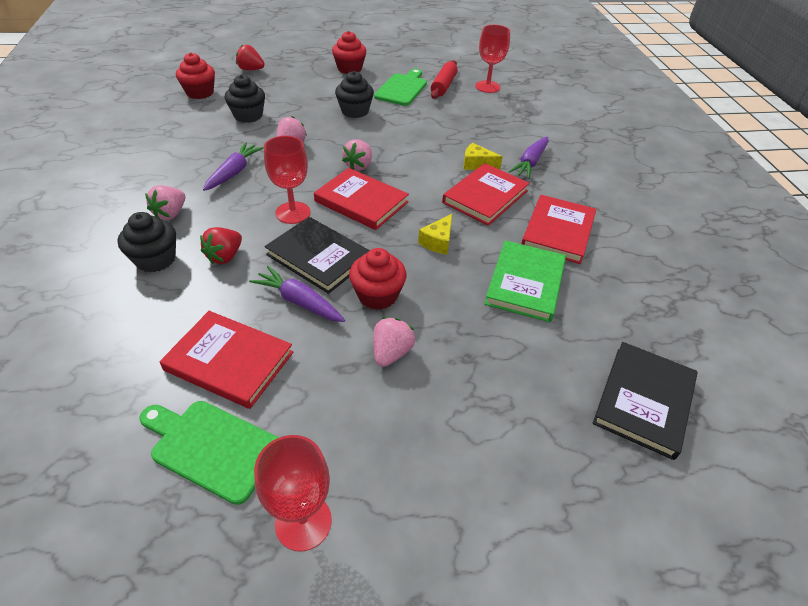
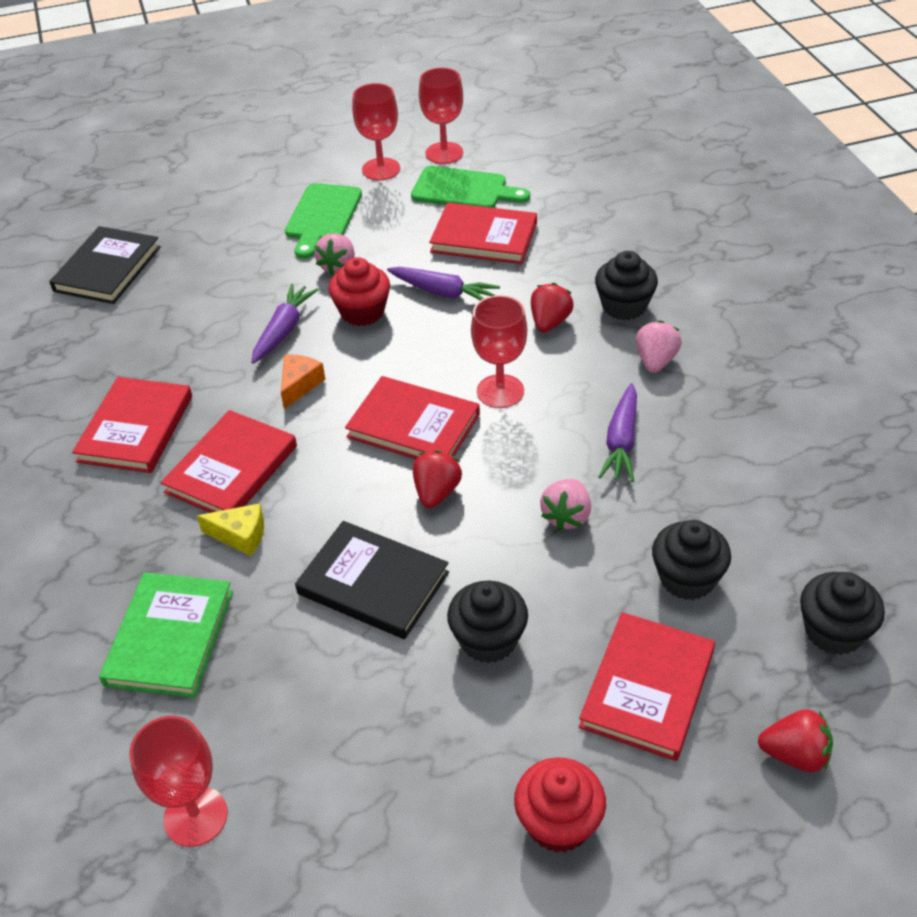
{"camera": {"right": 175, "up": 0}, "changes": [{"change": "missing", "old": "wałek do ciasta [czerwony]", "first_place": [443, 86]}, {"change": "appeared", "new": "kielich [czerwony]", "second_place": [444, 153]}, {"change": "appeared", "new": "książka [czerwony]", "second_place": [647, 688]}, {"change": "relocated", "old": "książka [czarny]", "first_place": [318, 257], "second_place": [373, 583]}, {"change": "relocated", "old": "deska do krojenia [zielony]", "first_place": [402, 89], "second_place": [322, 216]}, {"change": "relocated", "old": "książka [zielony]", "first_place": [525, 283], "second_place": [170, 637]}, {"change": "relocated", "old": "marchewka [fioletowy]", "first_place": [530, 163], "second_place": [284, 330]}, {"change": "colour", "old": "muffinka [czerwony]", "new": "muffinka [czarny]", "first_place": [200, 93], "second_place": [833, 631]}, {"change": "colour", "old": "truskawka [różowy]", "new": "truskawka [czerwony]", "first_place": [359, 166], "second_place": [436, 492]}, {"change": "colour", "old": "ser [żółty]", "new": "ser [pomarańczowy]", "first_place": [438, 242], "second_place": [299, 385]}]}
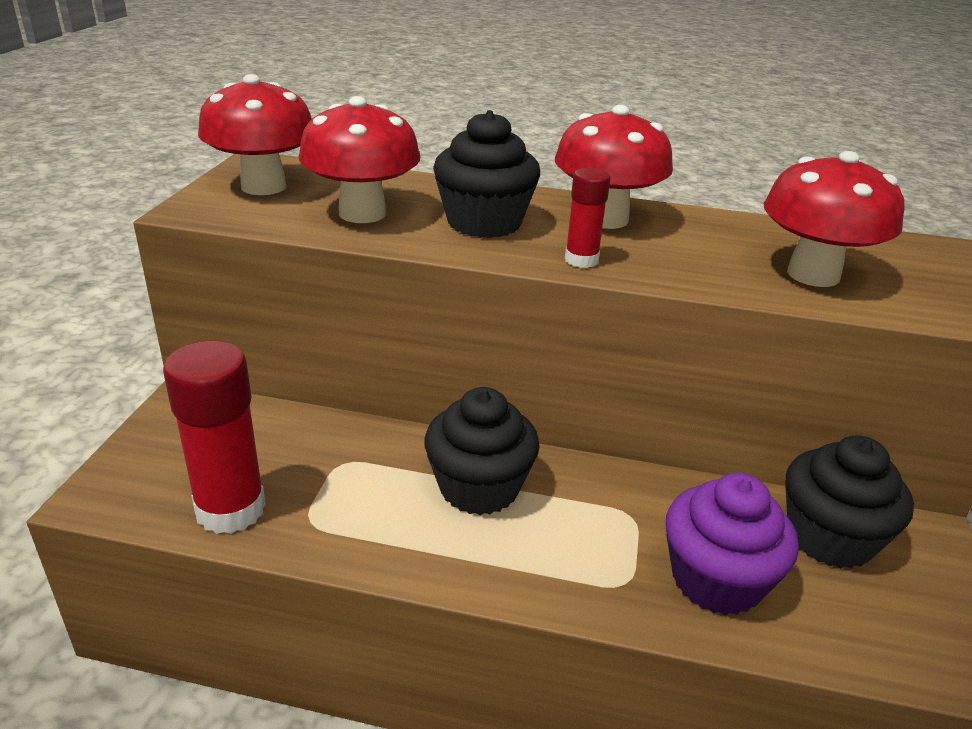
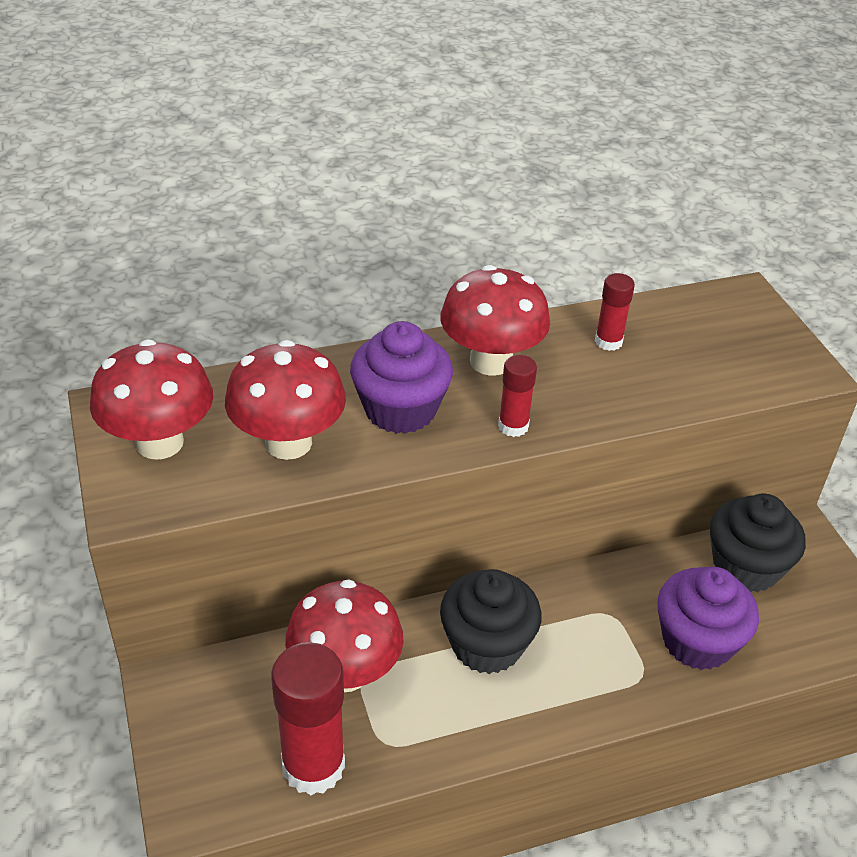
{"camera": {"right": -30, "up": 10}, "changes": [{"change": "appeared", "new": "klej w sztyfcie [czerwony]", "second_place": [608, 342]}, {"change": "relocated", "old": "grzyb [czerwony]", "first_place": [813, 275], "second_place": [345, 672]}, {"change": "colour", "old": "muffinka [czarny]", "new": "muffinka [fioletowy]", "first_place": [484, 222], "second_place": [400, 409]}]}
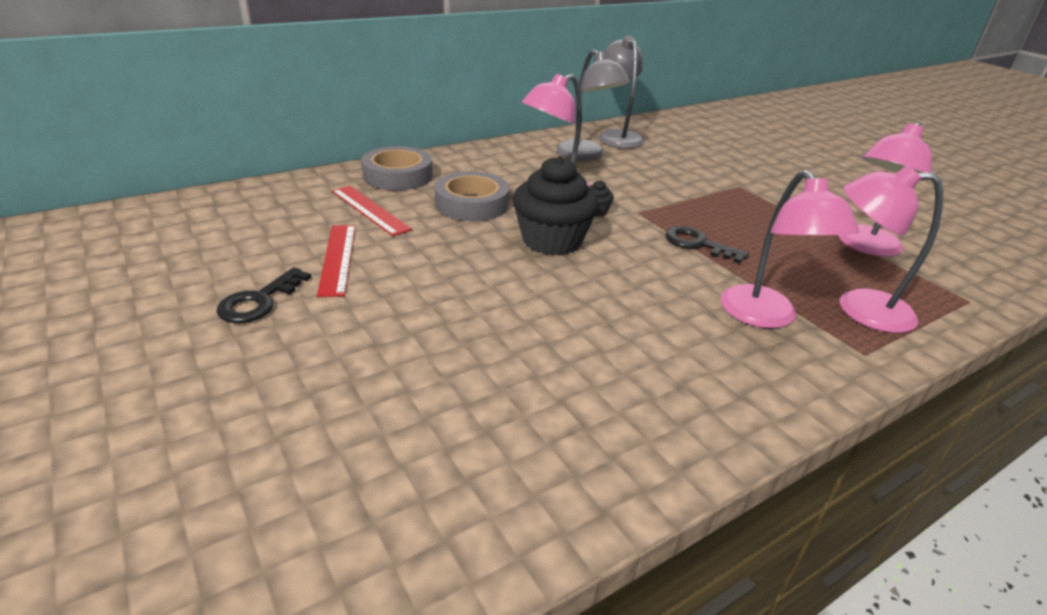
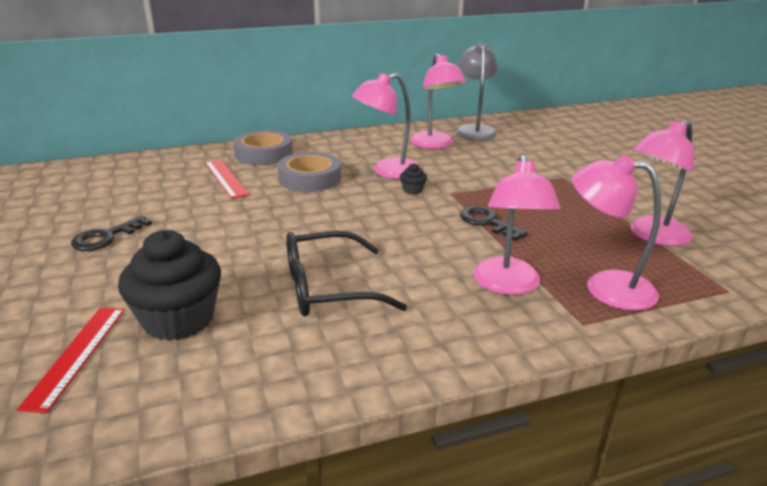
{"camera": {"right": 15, "up": -5}, "changes": [{"change": "appeared", "new": "okulary [czarny]", "second_place": [329, 288]}, {"change": "relocated", "old": "linijka [czerwony]", "first_place": [337, 258], "second_place": [76, 355]}, {"change": "relocated", "old": "muffinka [czarny]", "first_place": [552, 241], "second_place": [178, 319]}, {"change": "colour", "old": "lampka [szary]", "new": "lampka [różowy]", "first_place": [586, 155], "second_place": [435, 144]}]}
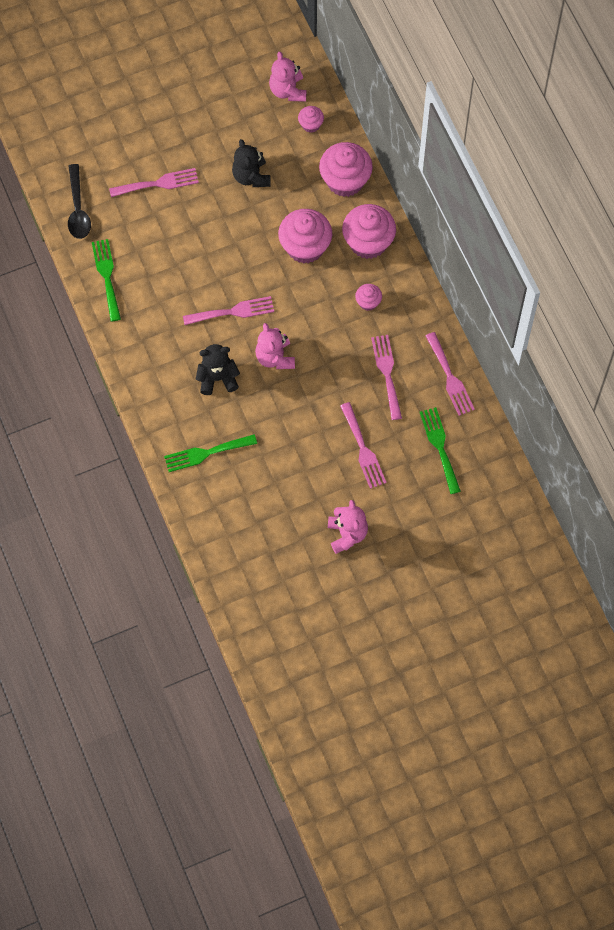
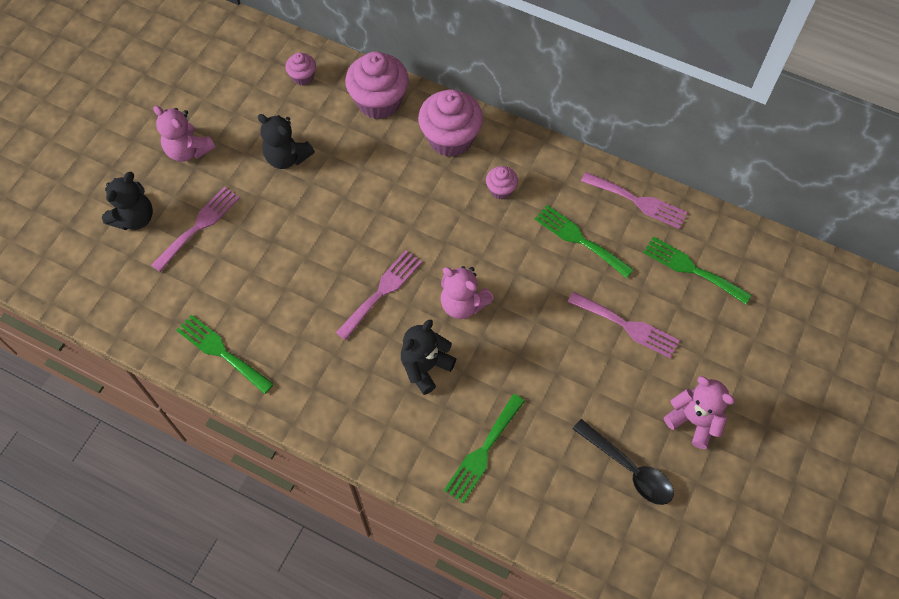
{"camera": {"right": -40, "up": -5}, "changes": [{"change": "missing", "old": "muffinka [różowy]", "first_place": [305, 247]}, {"change": "appeared", "new": "miś [czarny]", "second_place": [134, 218]}, {"change": "relocated", "old": "łyżka [czarny]", "first_place": [78, 209], "second_place": [629, 469]}, {"change": "relocated", "old": "miś [różowy]", "first_place": [288, 90], "second_place": [188, 150]}, {"change": "colour", "old": "widelec [różowy]", "new": "widelec [zielony]", "first_place": [387, 373], "second_place": [579, 239]}]}
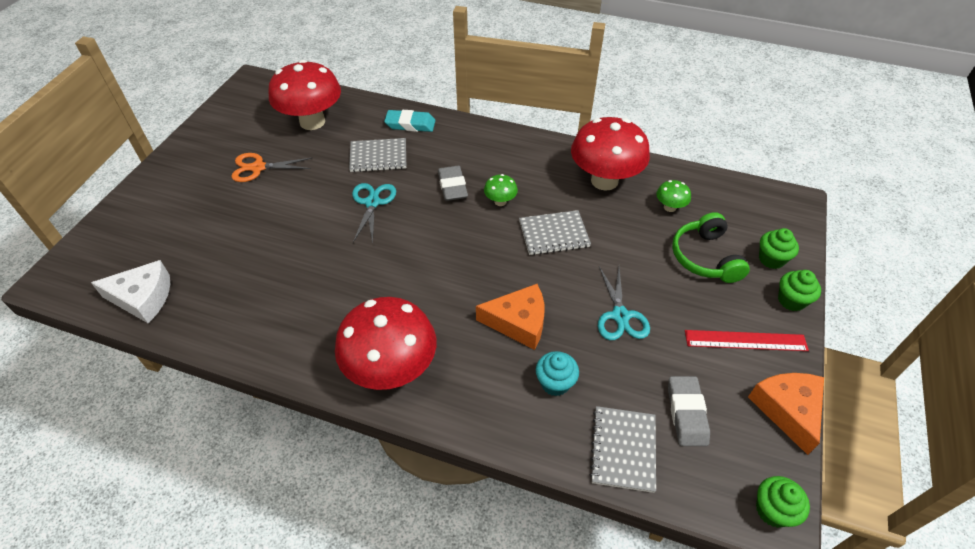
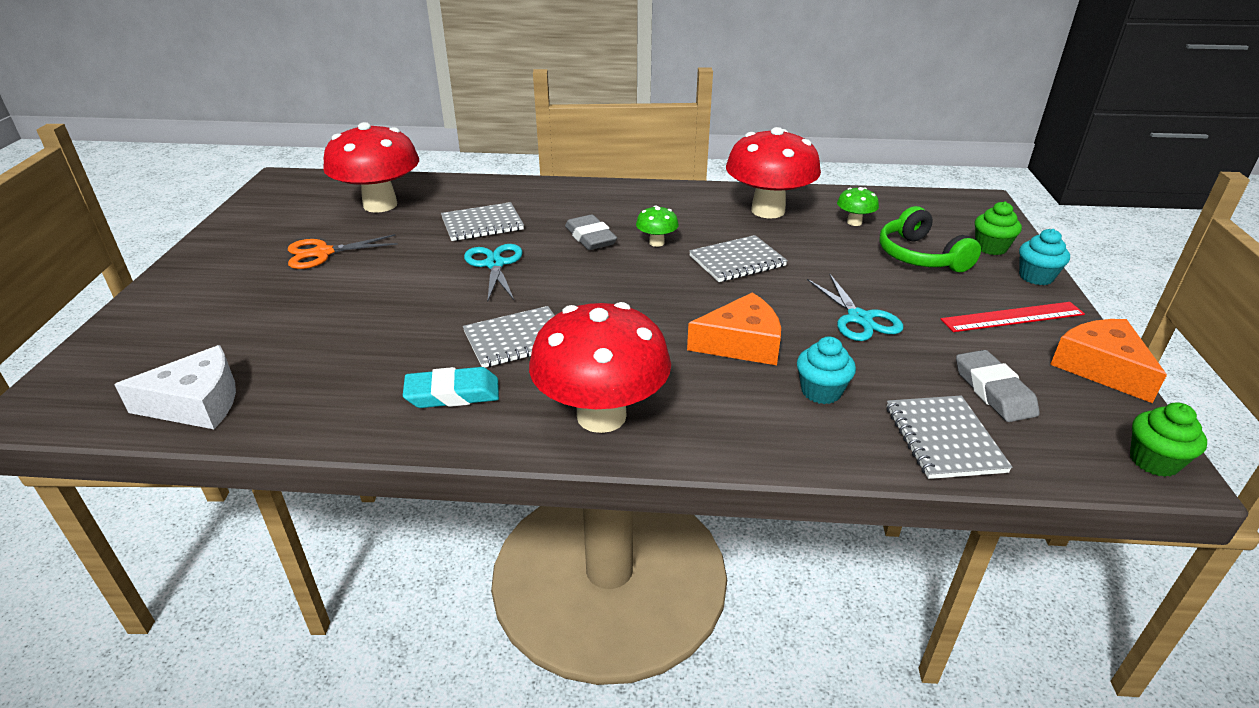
{"camera": {"right": -15, "up": -15}, "changes": [{"change": "appeared", "new": "zeszyt [szary]", "second_place": [517, 339]}, {"change": "relocated", "old": "gumka do mazania [turkusowy]", "first_place": [410, 124], "second_place": [452, 394]}, {"change": "colour", "old": "muffinka [zielony]", "new": "muffinka [turkusowy]", "first_place": [791, 300], "second_place": [1036, 277]}]}
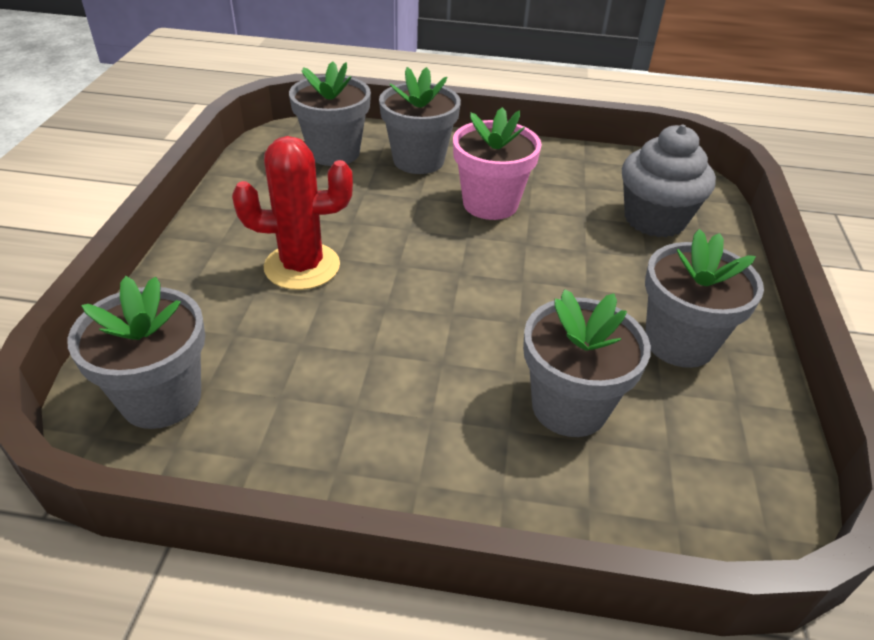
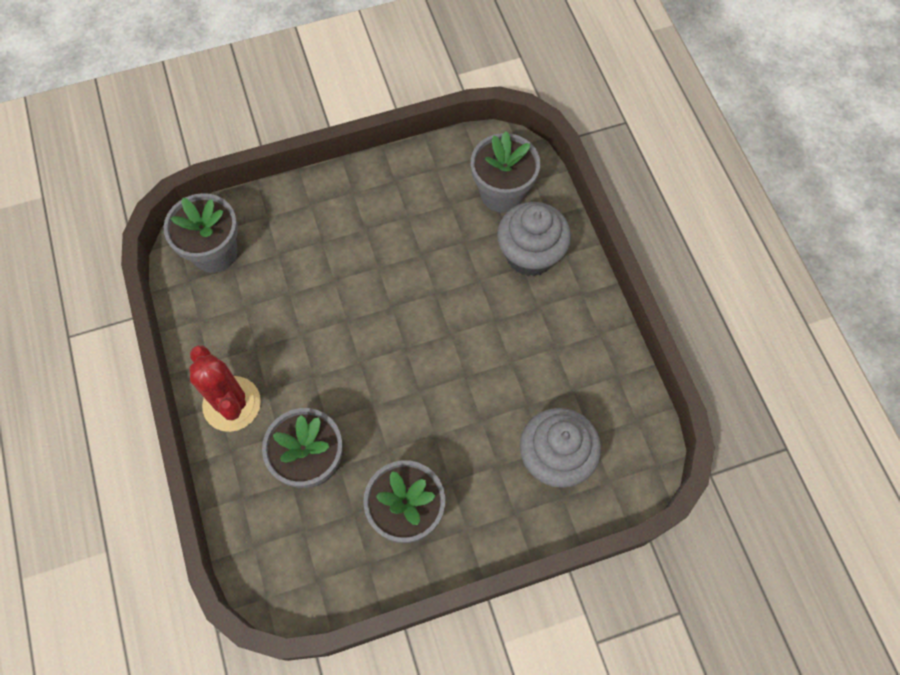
{"camera": {"right": 65, "up": 25}, "changes": [{"change": "missing", "old": "doniczka [różowy]", "first_place": [490, 204]}, {"change": "relocated", "old": "kaktus [czerwony]", "first_place": [302, 266], "second_place": [232, 404]}, {"change": "exchanged", "old": "doniczka [szary]", "new": "muffinka [szary]", "first_place": [418, 160], "second_place": [530, 255]}]}
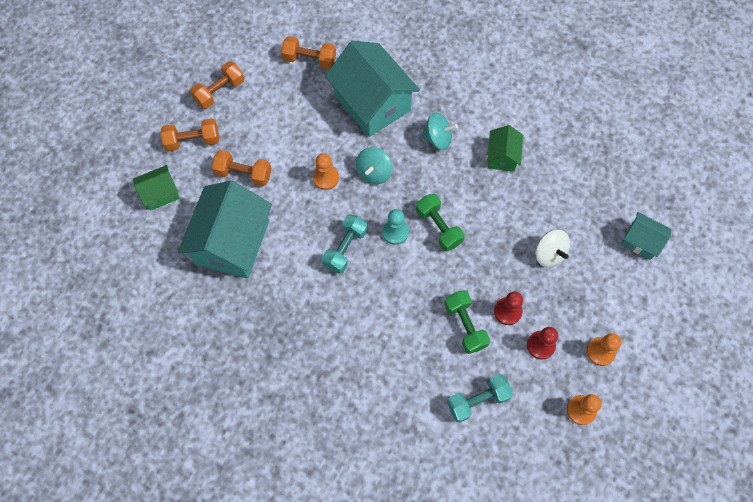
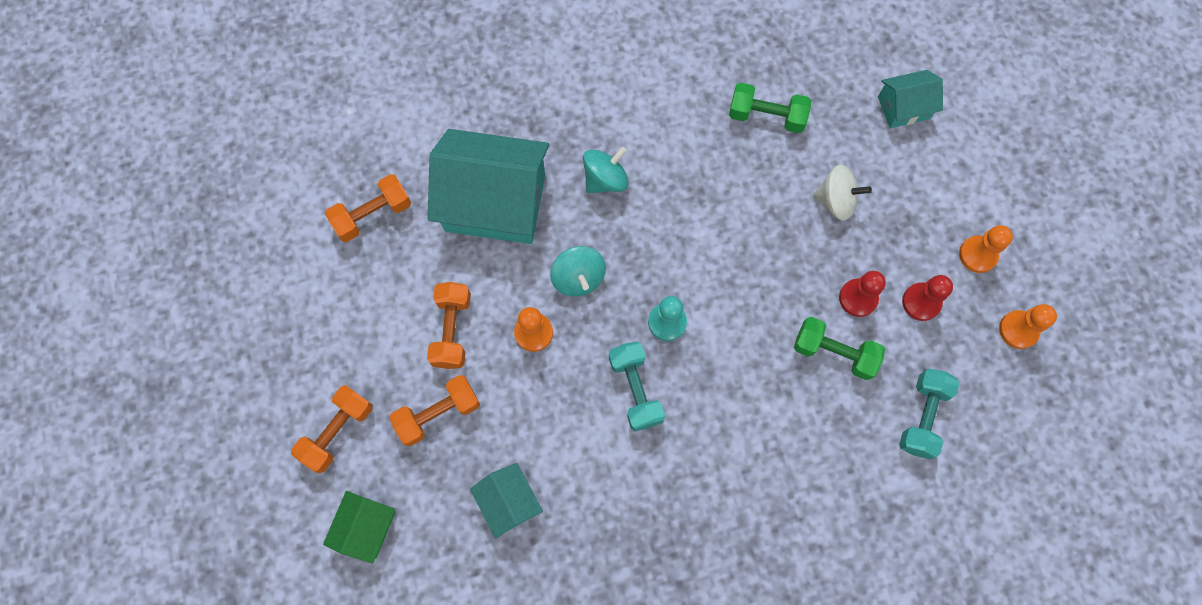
{"camera": {"right": -45, "up": 5}, "changes": [{"change": "missing", "old": "domek [zielony]", "first_place": [502, 156]}, {"change": "relocated", "old": "hantel [pomarańczowy]", "first_place": [219, 92], "second_place": [452, 330]}, {"change": "relocated", "old": "hantel [zielony]", "first_place": [438, 227], "second_place": [766, 116]}, {"change": "size", "old": "domek [turkusowy]", "first_place": [232, 242], "second_place": [509, 502], "factor": 0.5}]}
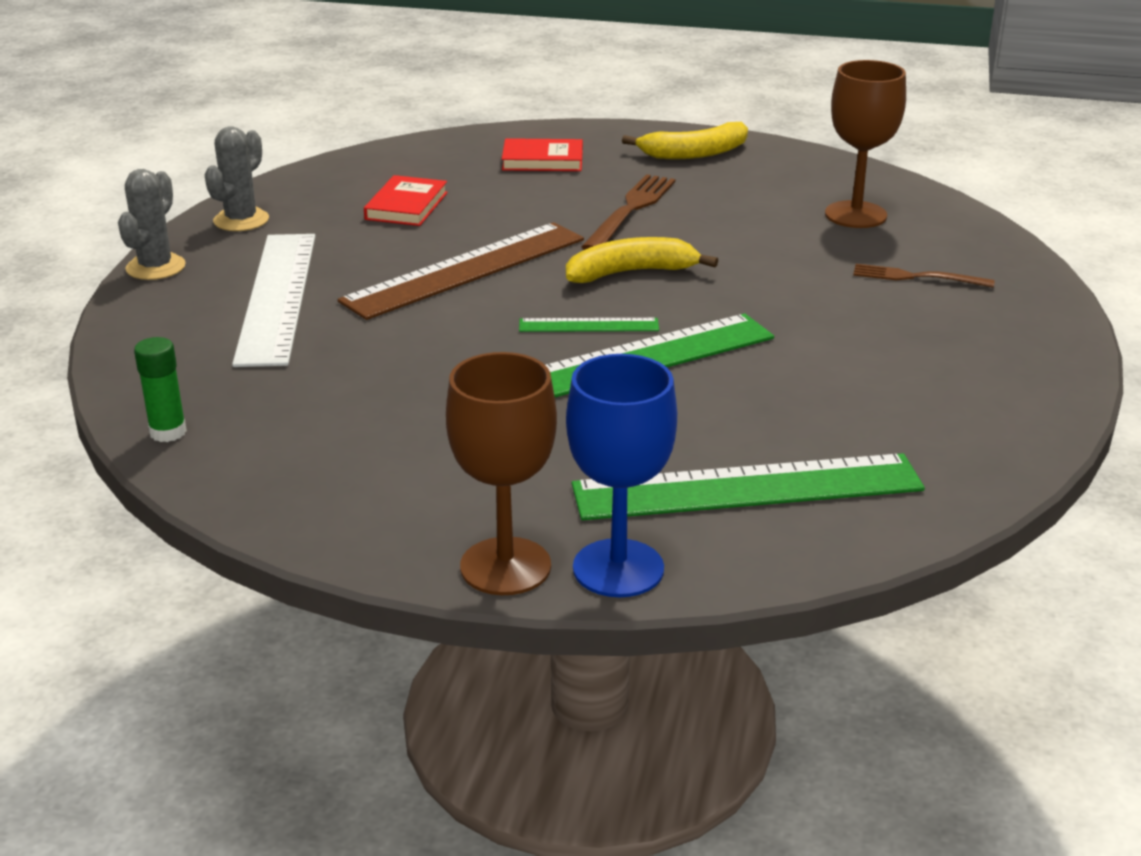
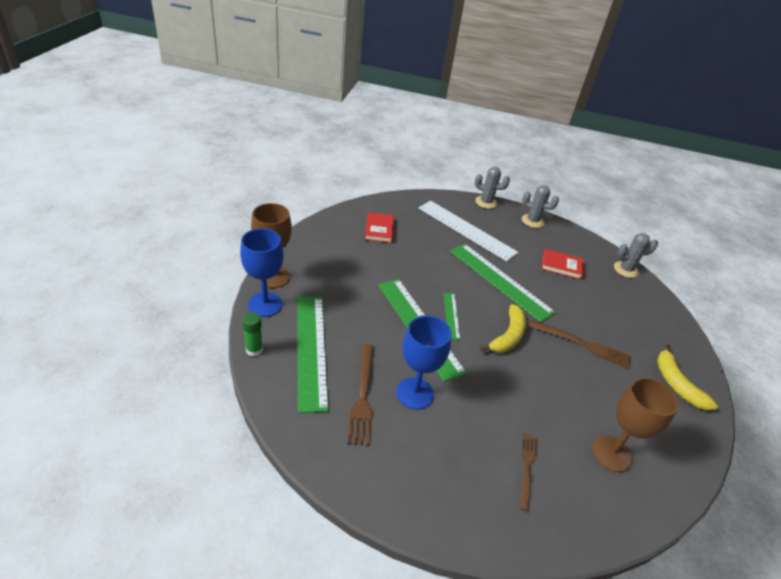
{"camera": {"right": 85, "up": 10}, "changes": [{"change": "appeared", "new": "widelec [brązowy]", "second_place": [362, 396]}, {"change": "appeared", "new": "kielich [niebieski]", "second_place": [415, 393]}, {"change": "appeared", "new": "kaktus [szary]", "second_place": [626, 269]}, {"change": "relocated", "old": "klej w sztyfcie [zielony]", "first_place": [168, 432], "second_place": [254, 350]}, {"change": "relocated", "old": "książka [czerwony]", "first_place": [542, 160], "second_place": [379, 229]}, {"change": "colour", "old": "linijka [brązowy]", "new": "linijka [zielony]", "first_place": [466, 270], "second_place": [499, 281]}, {"change": "spun", "old": "linijka [biały]", "first_place": [276, 297], "second_place": [466, 230], "degrees": 45}, {"change": "spun", "old": "banan [żółty]", "first_place": [631, 272], "second_place": [508, 336], "degrees": 45}]}
